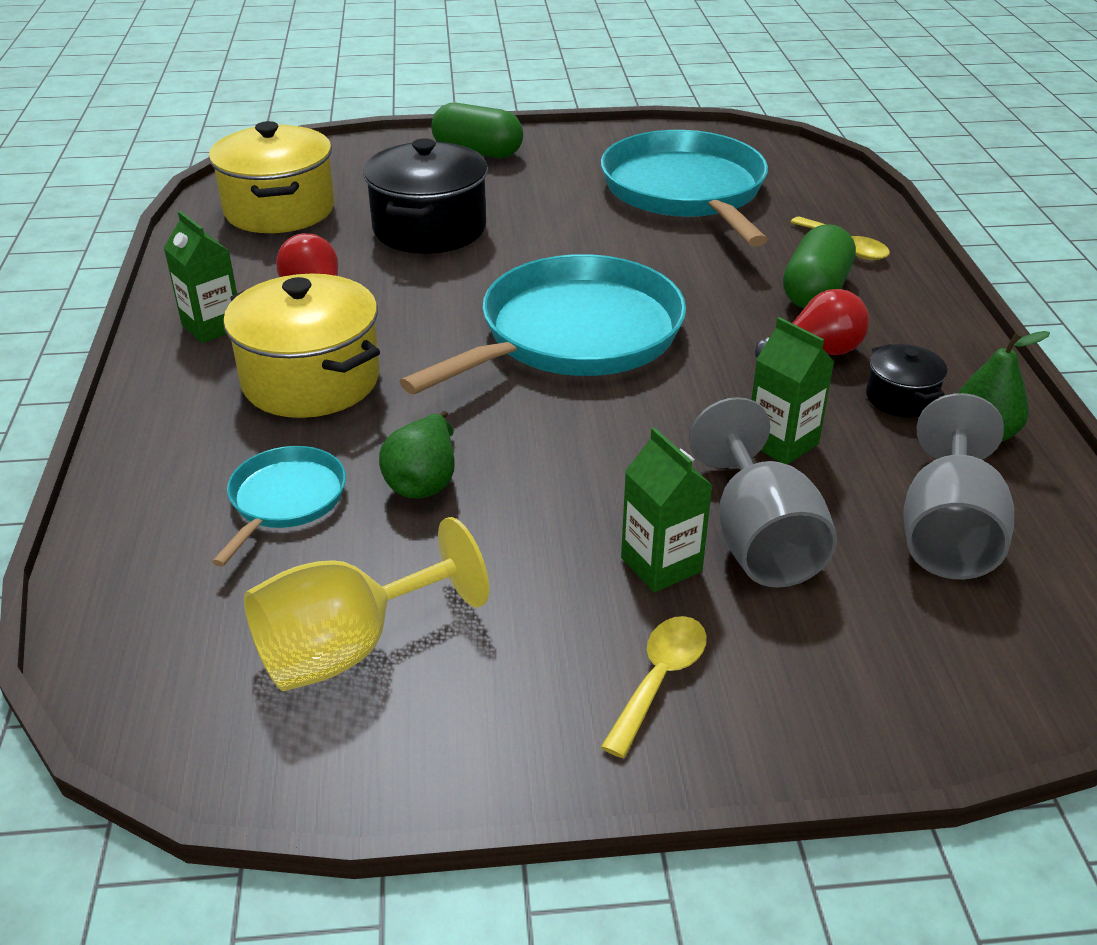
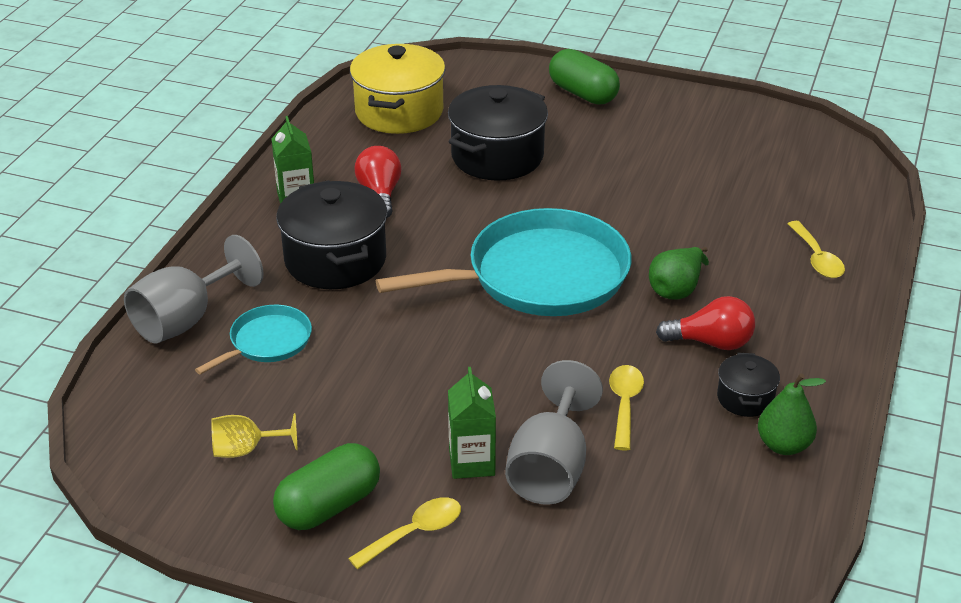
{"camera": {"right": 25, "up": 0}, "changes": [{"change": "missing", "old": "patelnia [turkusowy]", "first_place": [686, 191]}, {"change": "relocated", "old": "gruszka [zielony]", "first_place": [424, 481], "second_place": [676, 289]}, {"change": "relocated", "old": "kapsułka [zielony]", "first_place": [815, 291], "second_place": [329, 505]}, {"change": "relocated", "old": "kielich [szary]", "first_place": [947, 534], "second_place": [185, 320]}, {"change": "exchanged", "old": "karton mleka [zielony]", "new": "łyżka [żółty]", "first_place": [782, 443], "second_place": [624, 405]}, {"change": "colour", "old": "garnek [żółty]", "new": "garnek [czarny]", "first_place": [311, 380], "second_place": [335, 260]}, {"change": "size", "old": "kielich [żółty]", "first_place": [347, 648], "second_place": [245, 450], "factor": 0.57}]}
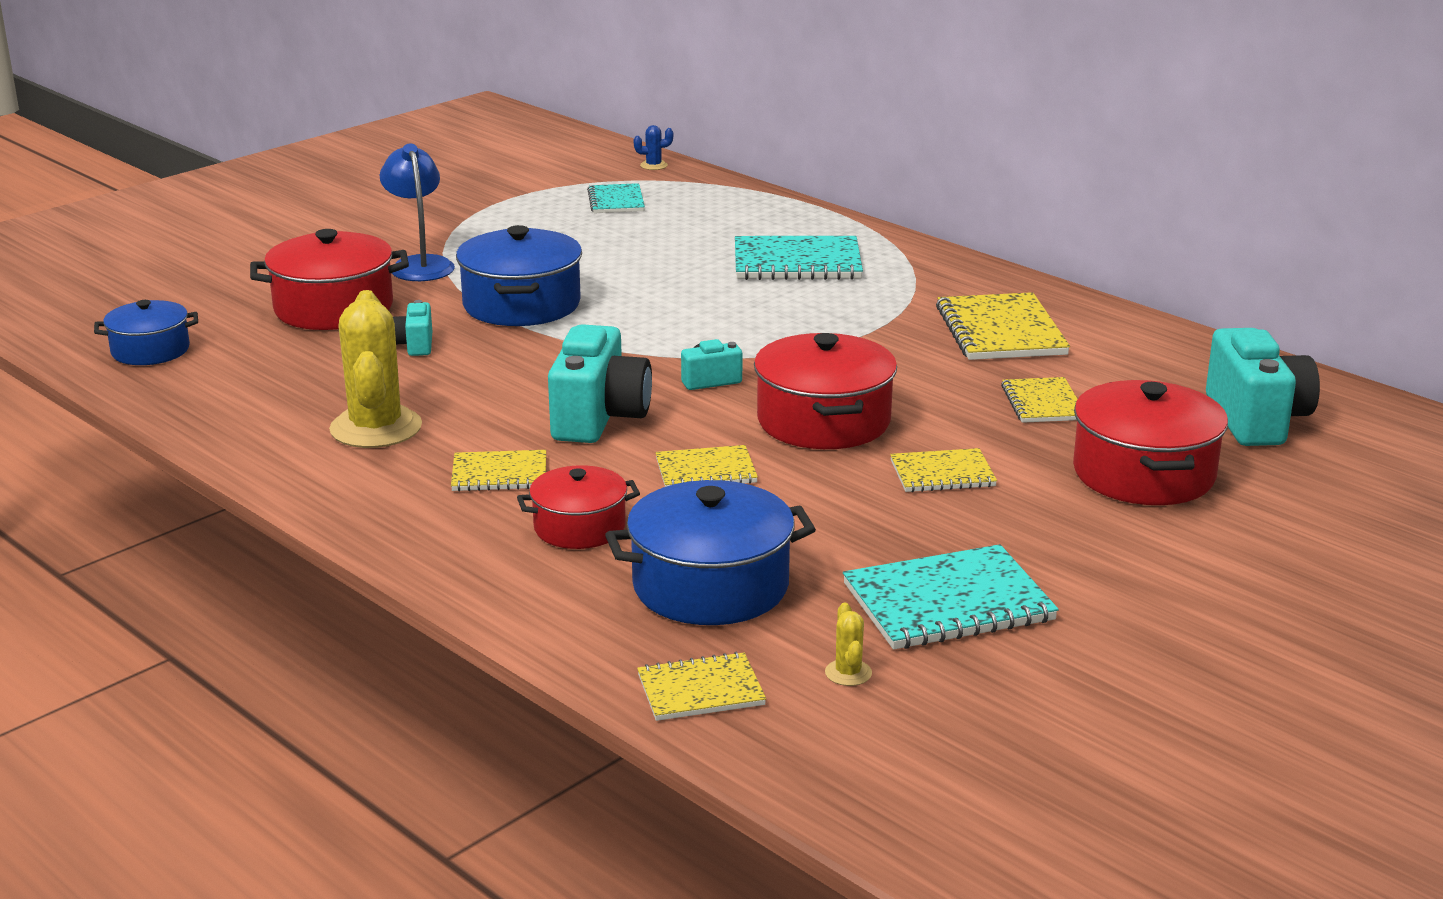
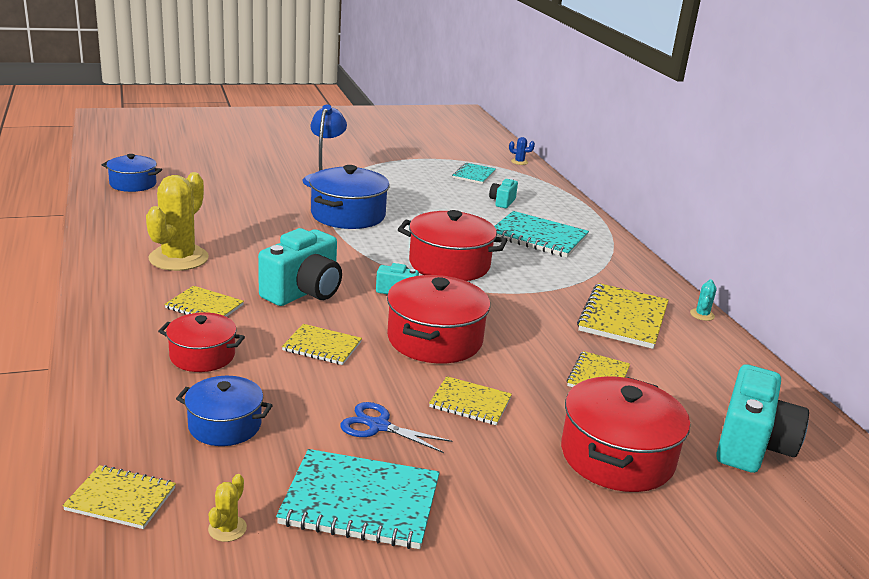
{"camera": {"right": 25, "up": 0}, "changes": [{"change": "appeared", "new": "nożyczki [niebieski]", "second_place": [378, 426]}, {"change": "appeared", "new": "kaktus [turkusowy]", "second_place": [702, 315]}, {"change": "relocated", "old": "garnek [czerwony]", "first_place": [333, 308], "second_place": [449, 264]}, {"change": "relocated", "old": "aparat fotograficzny [turkusowy]", "first_place": [414, 345], "second_place": [502, 202]}, {"change": "size", "old": "garnek [niebieski]", "first_place": [710, 586], "second_place": [225, 425], "factor": 0.62}]}
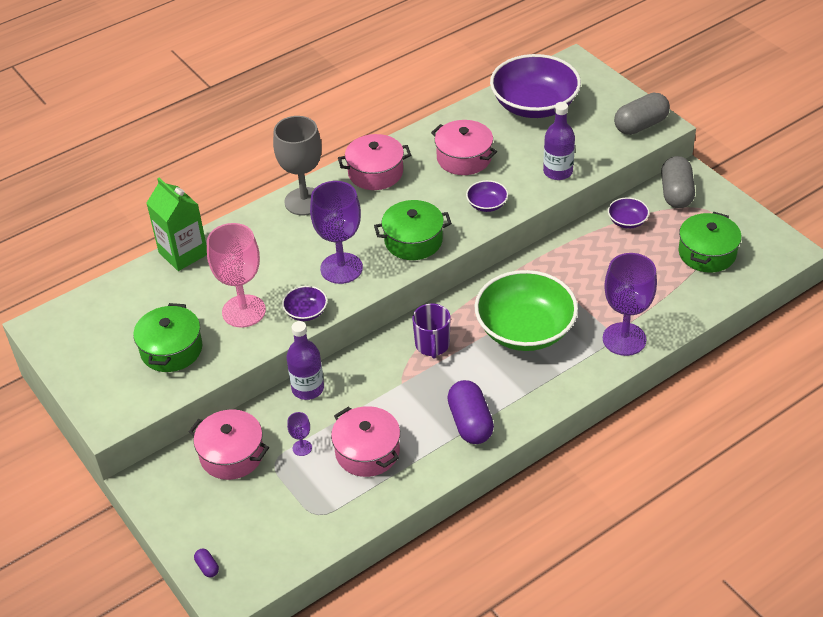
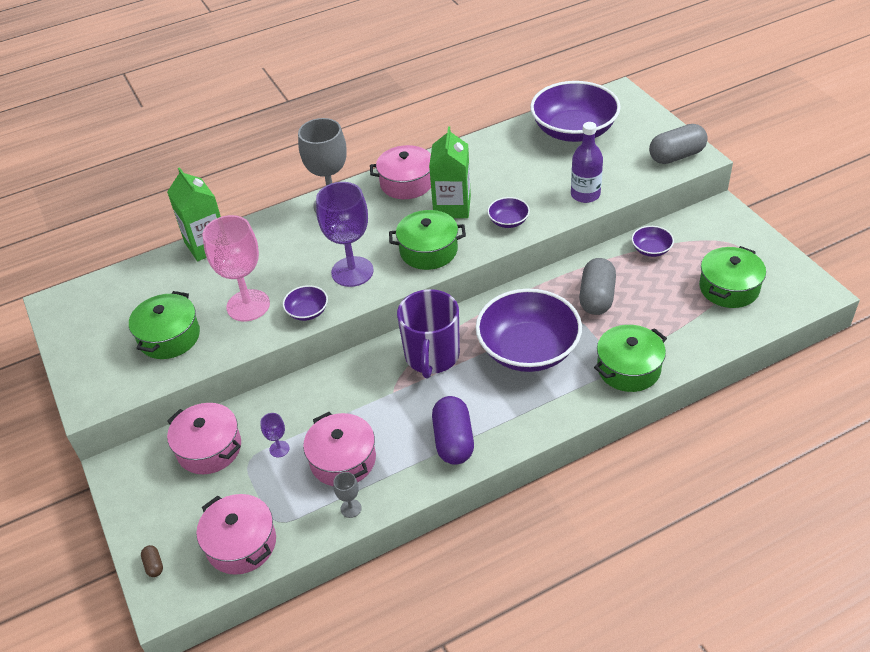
{"camera": {"right": 10, "up": 0}, "changes": [{"change": "missing", "old": "butelka [fioletowy]", "first_place": [308, 388]}, {"change": "appeared", "new": "kielich [szary]", "second_place": [351, 508]}, {"change": "appeared", "new": "karton mleka [zielony]", "second_place": [452, 207]}, {"change": "relocated", "old": "garnek [różowy]", "first_place": [464, 158], "second_place": [241, 544]}, {"change": "relocated", "old": "kapsułka [szary]", "first_place": [676, 193], "second_place": [596, 297]}, {"change": "exchanged", "old": "kielich [fioletowy]", "new": "garnek [zielony]", "first_place": [624, 339], "second_place": [628, 368]}, {"change": "colour", "old": "kapsułka [fioletowy]", "new": "kapsułka [brązowy]", "first_place": [207, 567], "second_place": [154, 565]}, {"change": "colour", "old": "miska [zielony]", "new": "miska [fioletowy]", "first_place": [525, 330], "second_place": [528, 349]}, {"change": "size", "old": "kubek [fioletowy]", "first_place": [432, 345], "second_place": [432, 356], "factor": 1.57}]}
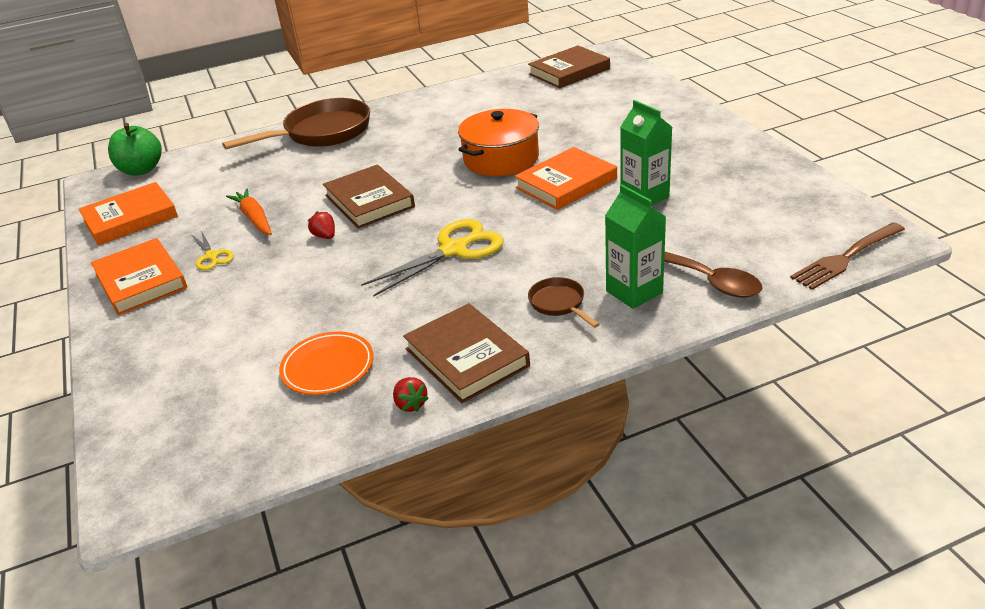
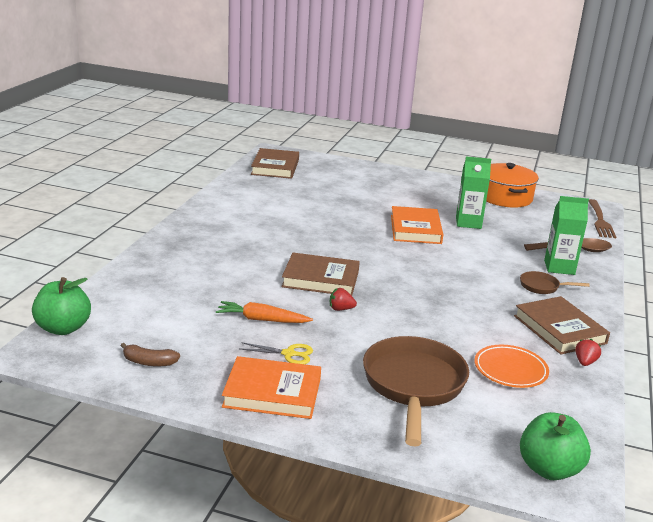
{"camera": {"right": -55, "up": -10}, "changes": [{"change": "missing", "old": "nożyczki [żółty]", "first_place": [453, 250]}, {"change": "appeared", "new": "jabłko [zielony]", "second_place": [549, 469]}, {"change": "relocated", "old": "patelnia [brązowy]", "first_place": [322, 133], "second_place": [413, 386]}, {"change": "relocated", "old": "garnek [pomarańczowy]", "first_place": [501, 159], "second_place": [505, 197]}, {"change": "exchanged", "old": "książka [pomarańczowy]", "new": "banan [brązowy]", "first_place": [130, 218], "second_place": [149, 362]}, {"change": "spun", "old": "truskawka [czerwony]", "first_place": [410, 404], "second_place": [585, 362], "degrees": -75}, {"change": "spun", "old": "książka [brązowy]", "first_place": [466, 357], "second_place": [559, 329], "degrees": 60}]}
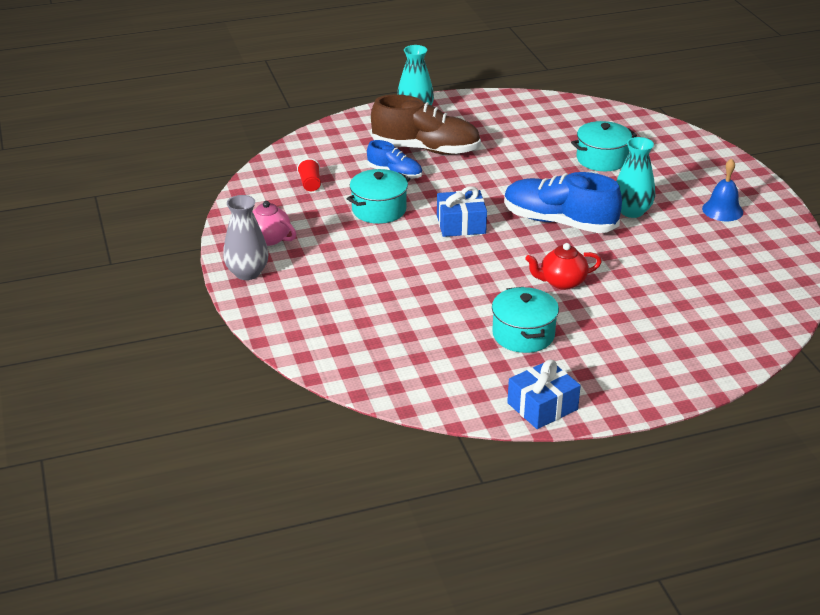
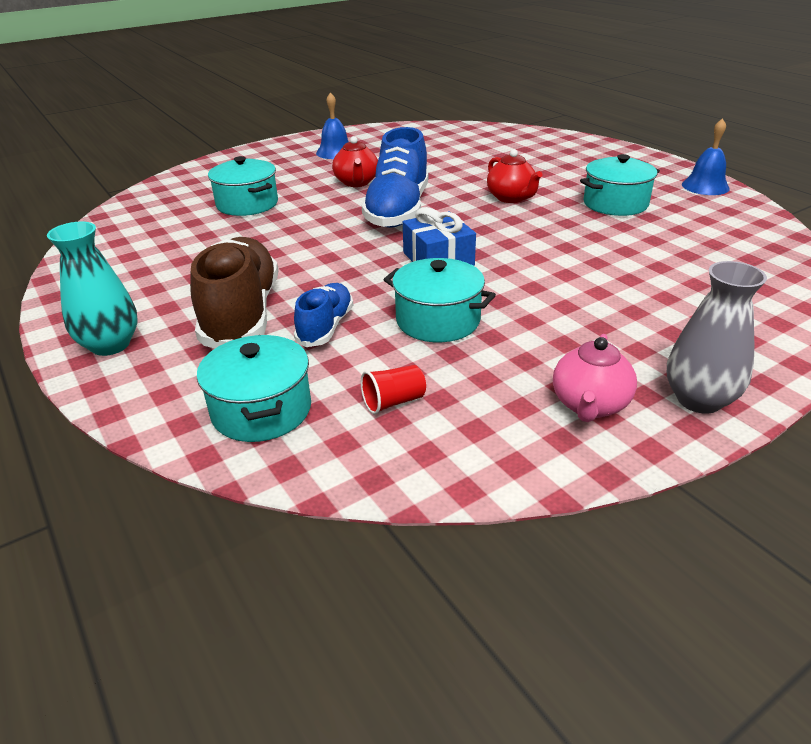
{"camera": {"right": -105, "up": 0}, "changes": [{"change": "appeared", "new": "garnek [turkusowy]", "second_place": [261, 410]}, {"change": "exchanged", "old": "prezent [niebieski]", "new": "dzwonek [niebieski]", "first_place": [542, 406], "second_place": [705, 186]}, {"change": "exchanged", "old": "wazon [turkusowy]", "new": "imbryk [czerwony]", "first_place": [632, 211], "second_place": [356, 182]}]}
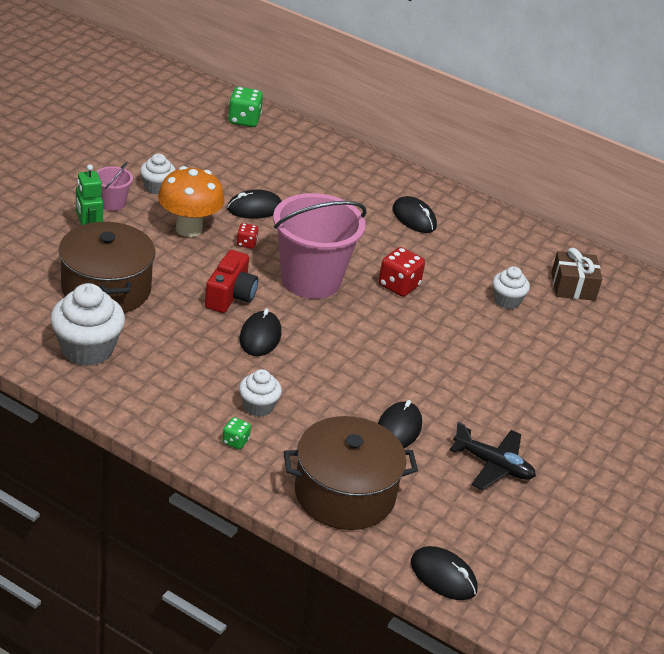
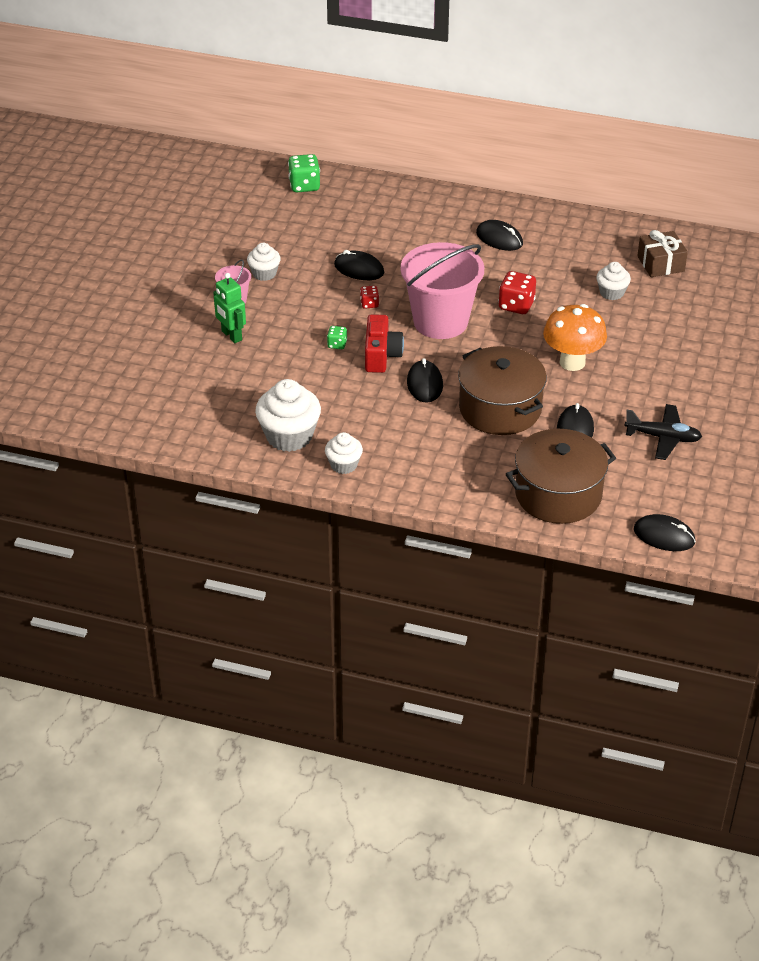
{"camera": {"right": -10, "up": 5}, "changes": [{"change": "relocated", "old": "garnek [brązowy]", "first_place": [106, 288], "second_place": [500, 409]}, {"change": "relocated", "old": "grzyb [pomarańczowy]", "first_place": [189, 229], "second_place": [572, 362]}, {"change": "relocated", "old": "kostka do gry [zielony]", "first_place": [235, 441], "second_place": [337, 344]}, {"change": "relocated", "old": "muffinka [biały]", "first_place": [258, 406], "second_place": [344, 465]}, {"change": "spun", "old": "myszka [czarny]", "first_place": [254, 208], "second_place": [359, 269], "degrees": 60}]}
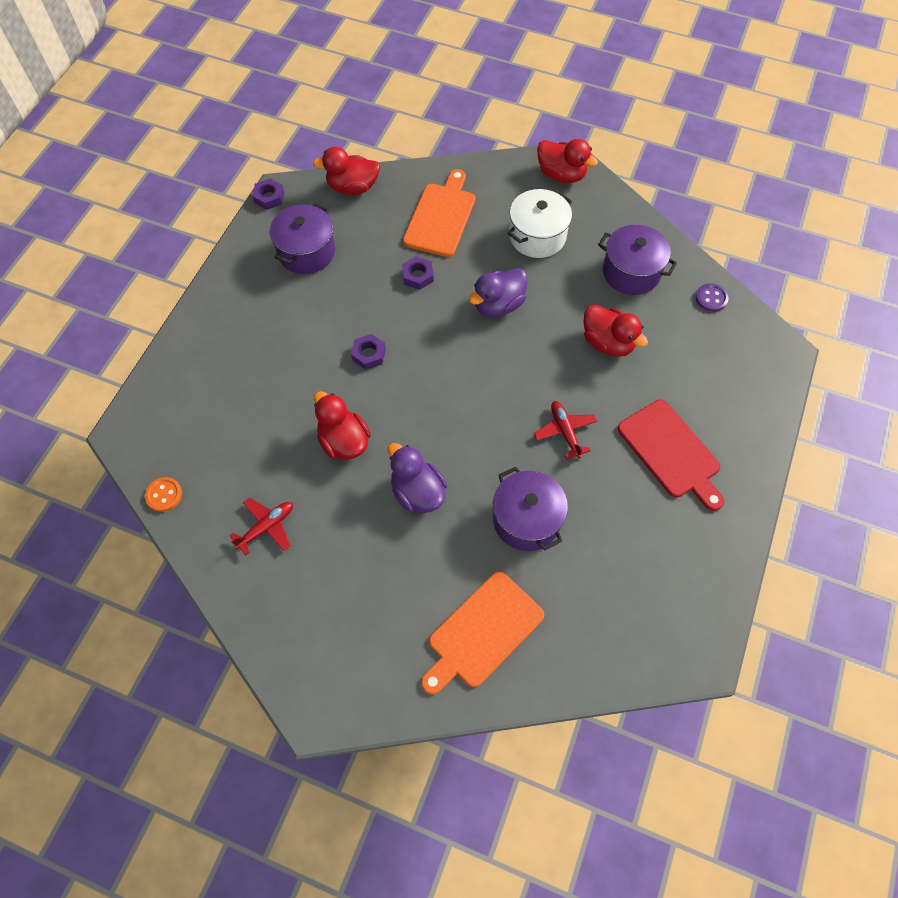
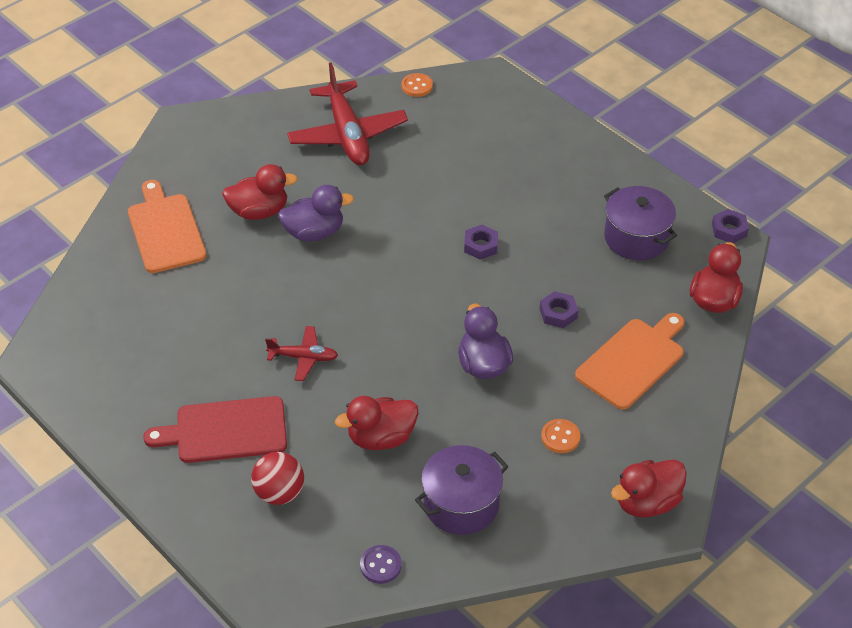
{"camera": {"right": 115, "up": -15}, "changes": [{"change": "missing", "old": "garnek [fioletowy]", "first_place": [526, 520]}, {"change": "appeared", "new": "piłka [czerwony]", "second_place": [279, 493]}, {"change": "relocated", "old": "kaczka [czerwony]", "first_place": [343, 441], "second_place": [259, 211]}, {"change": "exchanged", "old": "garnek [biały]", "new": "guzik [pomarańczowy]", "first_place": [537, 236], "second_place": [560, 437]}, {"change": "spun", "old": "deska do krojenia [pomarańczowy]", "first_place": [441, 217], "second_place": [632, 361], "degrees": -90}, {"change": "size", "old": "samolot [czerwony]", "first_place": [267, 527], "second_place": [347, 135], "factor": 1.96}]}
